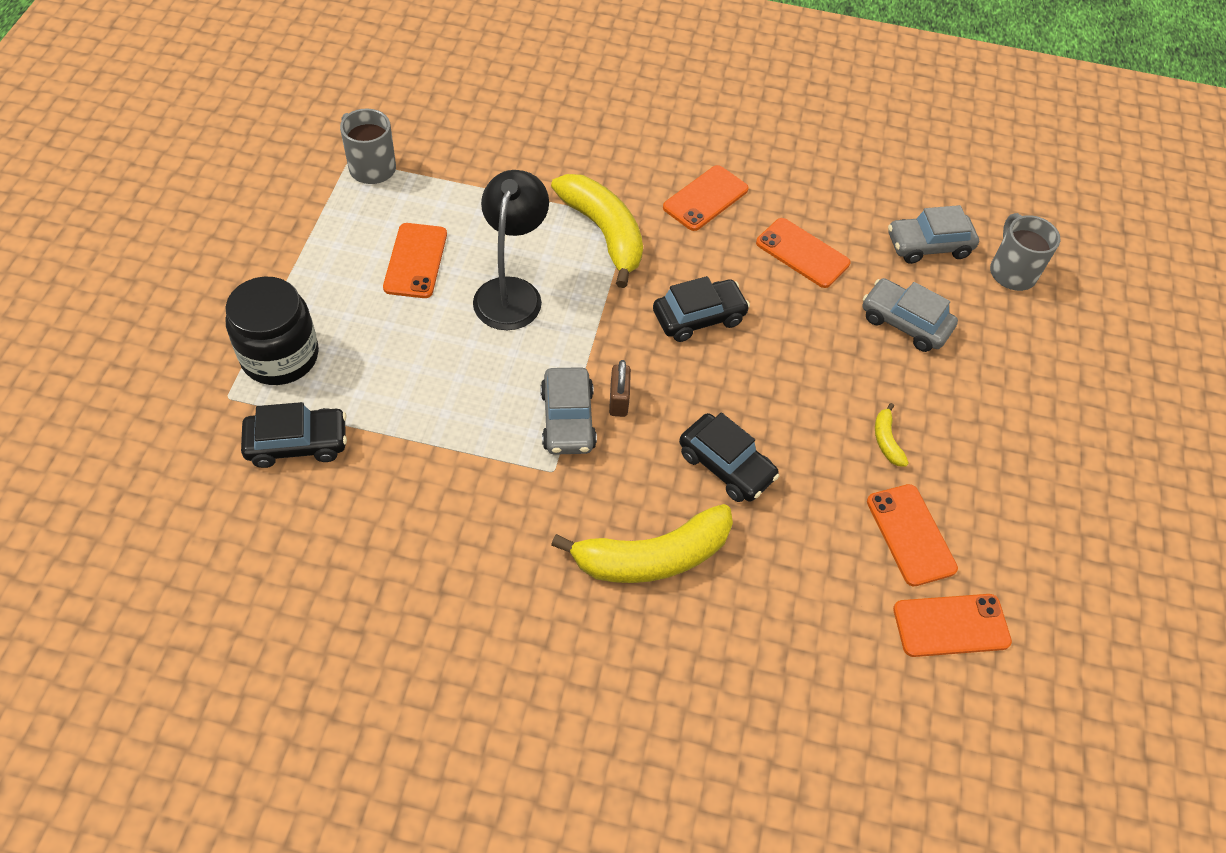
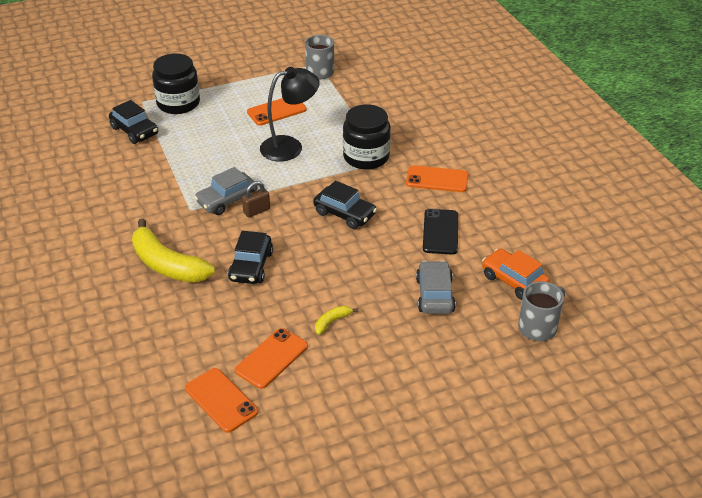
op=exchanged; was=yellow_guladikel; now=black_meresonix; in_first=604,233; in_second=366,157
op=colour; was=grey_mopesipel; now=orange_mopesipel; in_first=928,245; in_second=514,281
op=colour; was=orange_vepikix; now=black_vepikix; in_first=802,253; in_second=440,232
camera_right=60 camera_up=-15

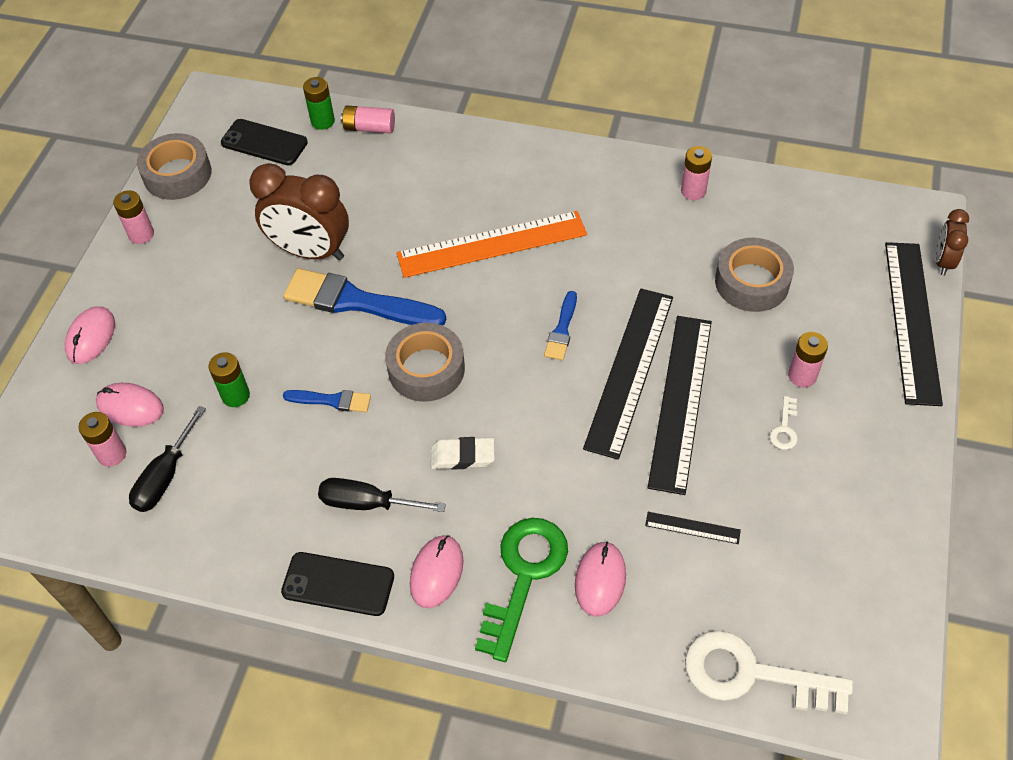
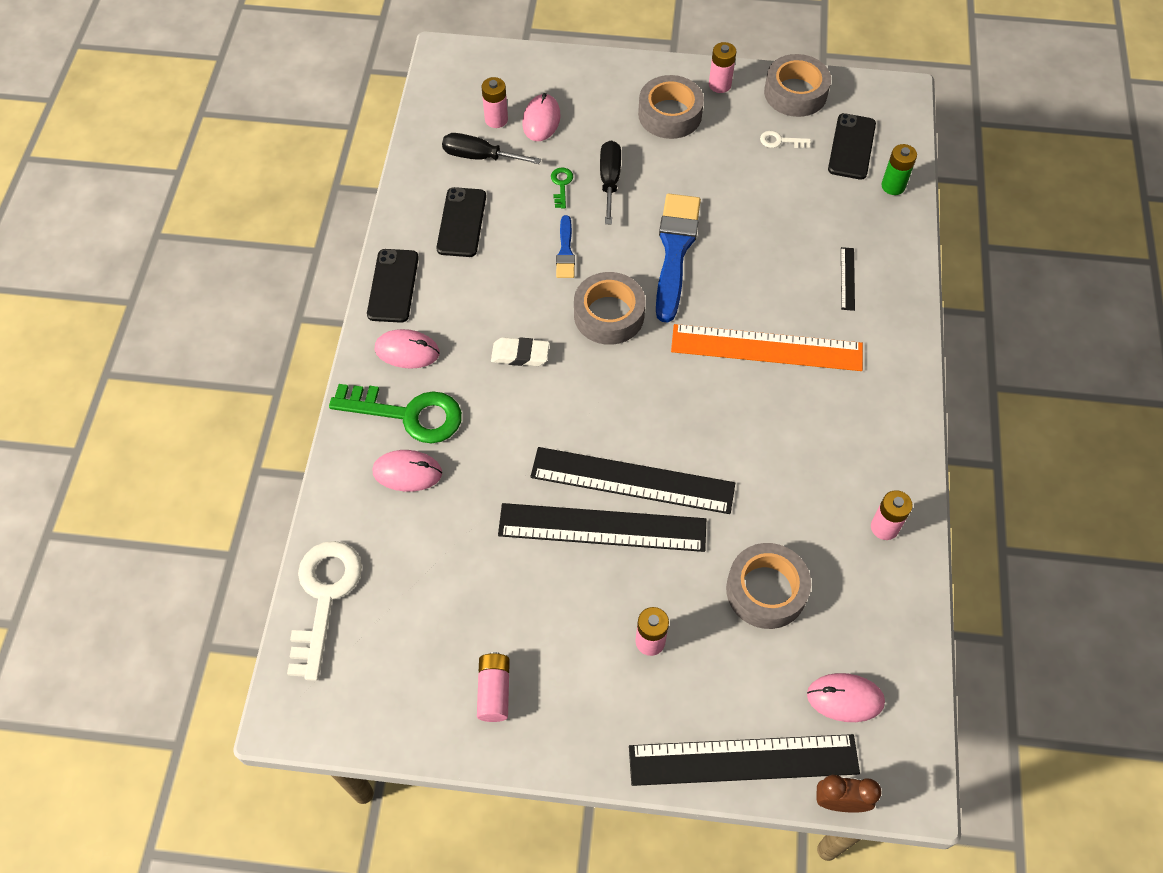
op=relocated; was=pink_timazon; in_first=369,128; in_second=494,691
op=missing; was=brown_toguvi; in_first=310,251
op=spun; was=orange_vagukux; in_first=492,244; in_second=766,347; clockwise=-60
op=missing; was=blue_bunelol; in_first=562,330
op=relocated; was=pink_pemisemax; in_first=91,337; in_second=845,698
op=exchanged; was=green_timazon; now=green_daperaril; in_first=235,395; in_second=561,185
op=relocated; was=white_daperaril; in_first=784,428; in_second=780,141
op=spun; was=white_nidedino; in_first=462,456; in_second=520,355; clockwise=-75
op=relocated; was=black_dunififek; in_first=367,503; in_second=609,180
op=relocated; was=black_vagukux; in_first=692,528; in_second=847,278
op=appeared; now=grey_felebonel; in_second=670,114
op=appeared; now=black_vepikix; in_second=461,222
camera_right=80 camera_up=5

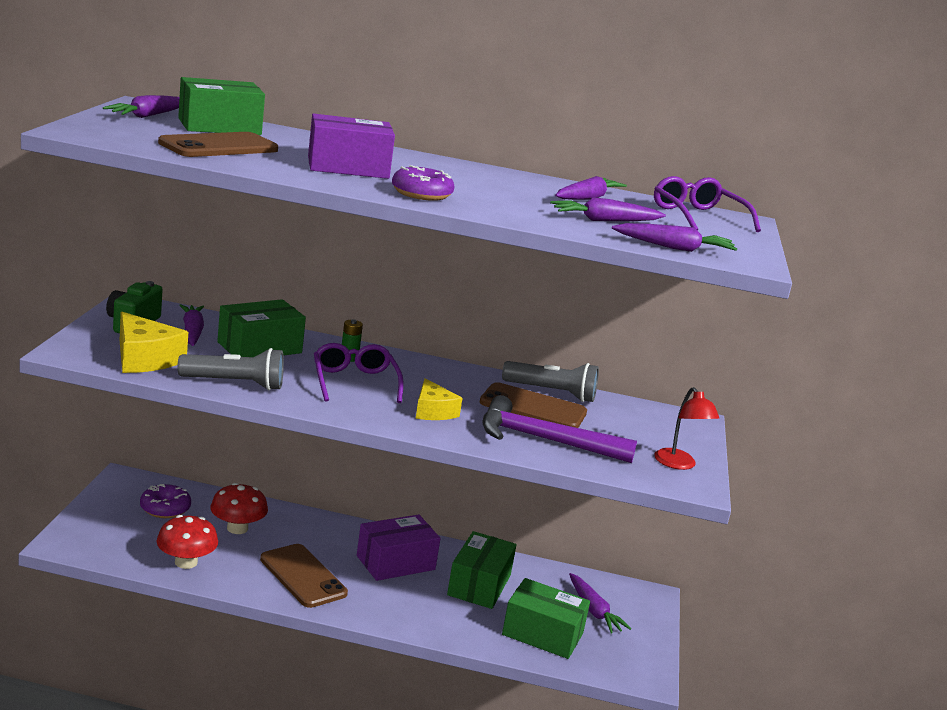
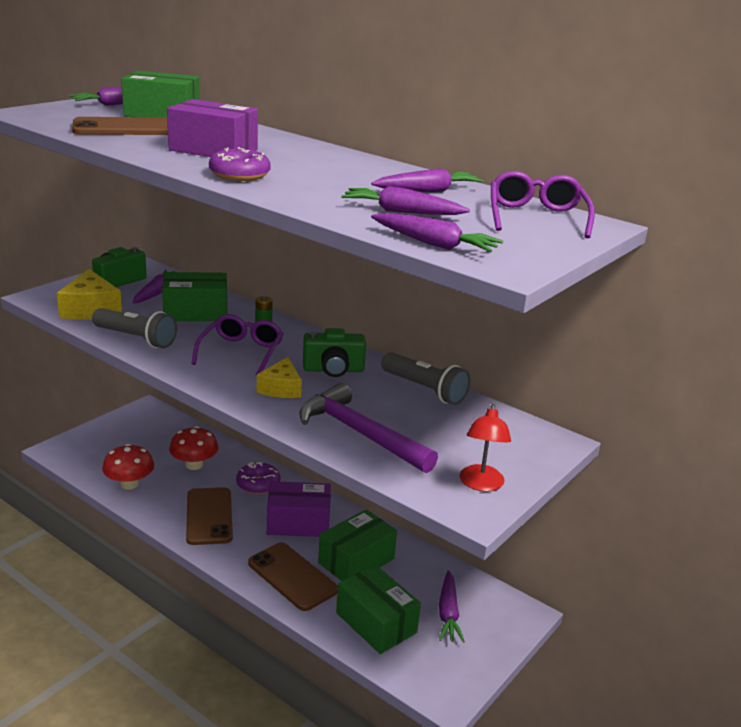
op=relocated; was=brown_vepikix; in_first=533,407; in_second=292,576
op=relocated; was=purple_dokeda; in_first=165,508; in_second=258,484
op=appeared; now=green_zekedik; in_second=333,370
camera_right=30 camera_up=5

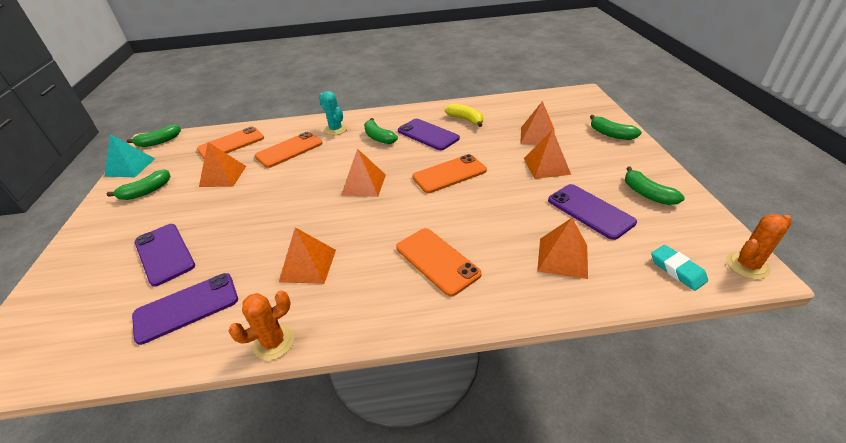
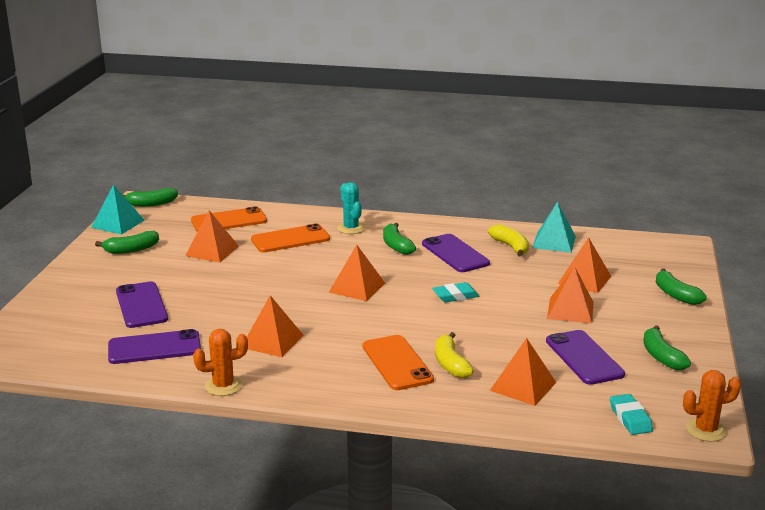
op=exchanged; was=orange_vepikix; now=turquoise_nidedino; in_first=449,174; in_second=455,296
op=appeared; now=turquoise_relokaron; in_second=554,242
op=appeared; now=yellow_guladikel; in_second=450,364
camera_right=15 camera_up=-15

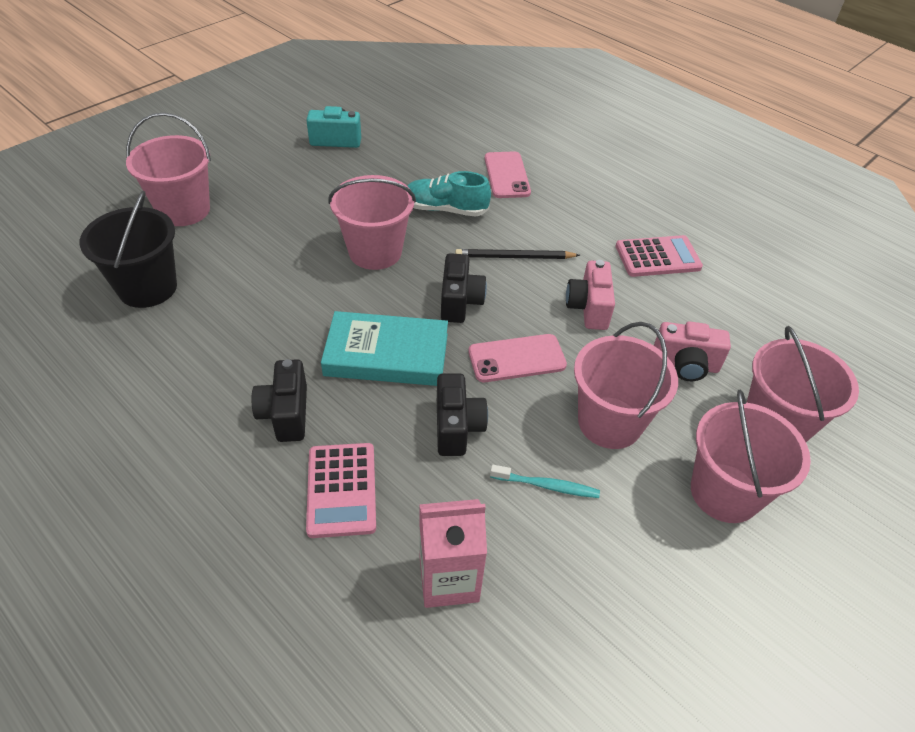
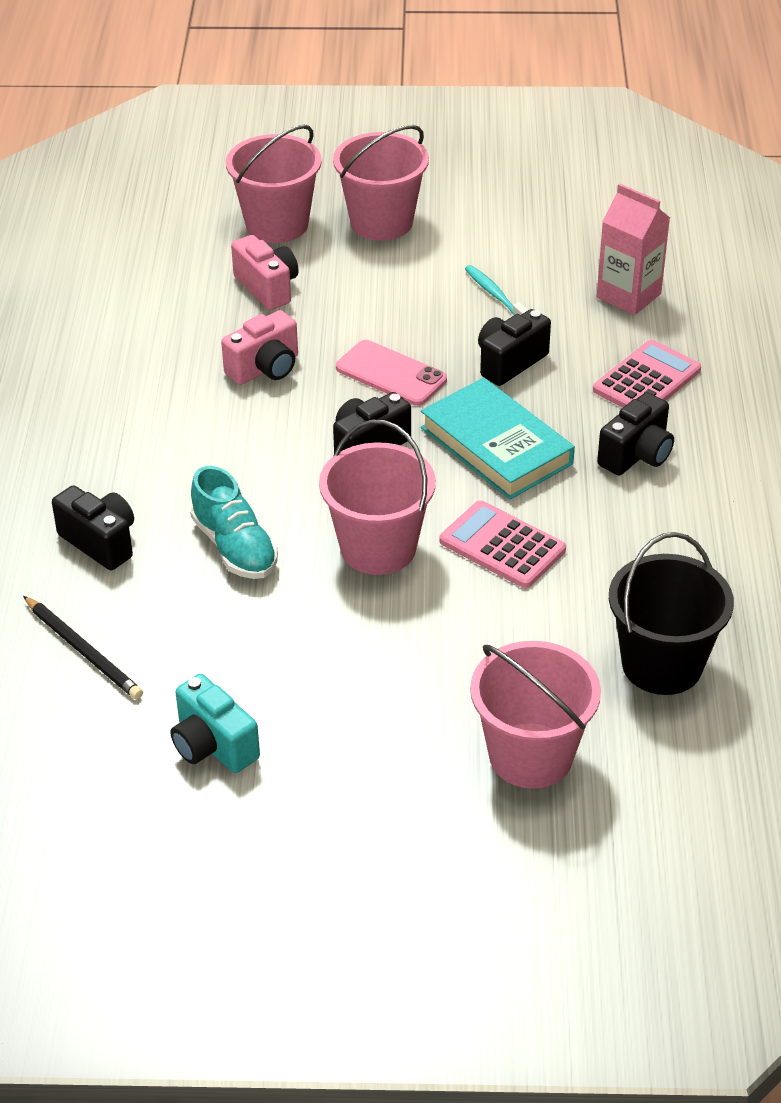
op=exchanged; was=pink_vepikix; now=black_zekedik; in_first=507,175; in_second=100,542
op=relocated; was=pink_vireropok; in_first=657,257; in_second=502,546
op=relocated; was=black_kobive; in_first=515,257; in_second=83,650
op=missing; was=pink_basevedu; in_first=609,422
camera_right=-130 camera_up=-5

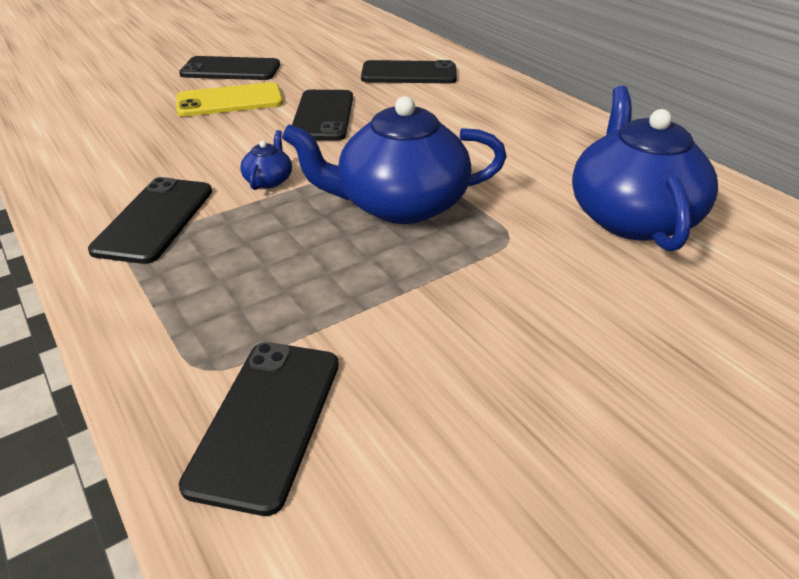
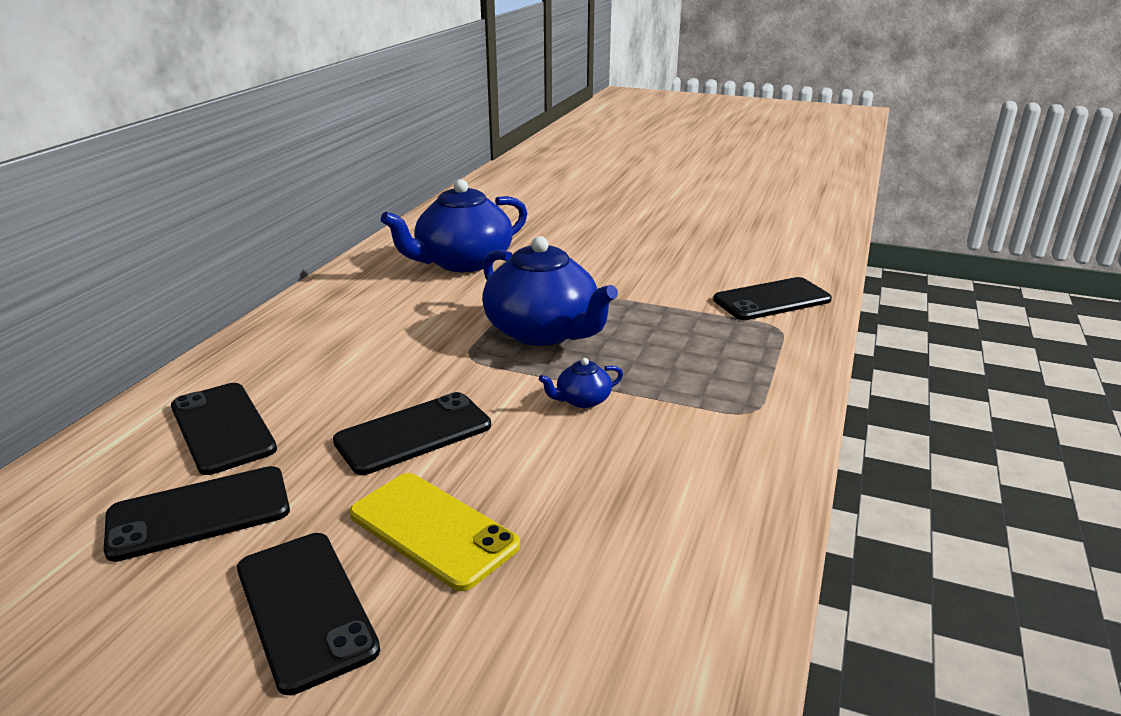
op=relocated; was=black_vepikix; in_first=154,220; in_second=199,513
camera_right=-125 camera_up=-10

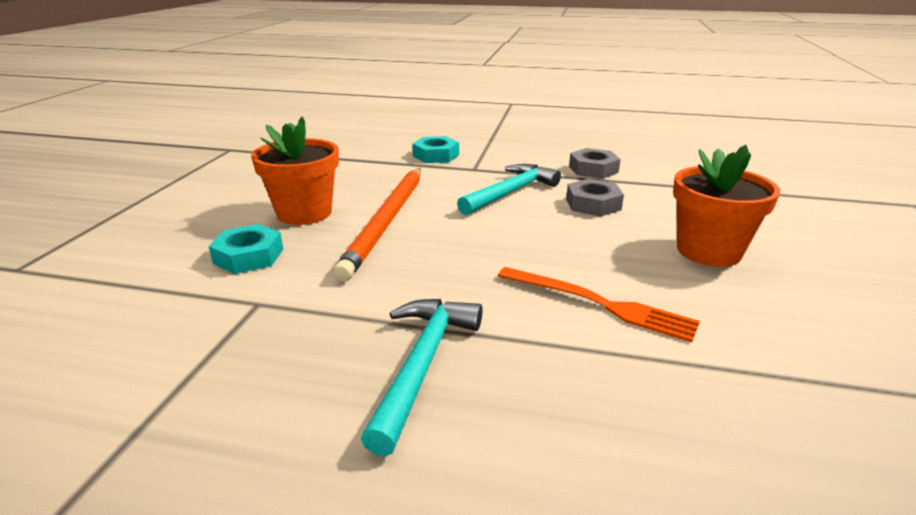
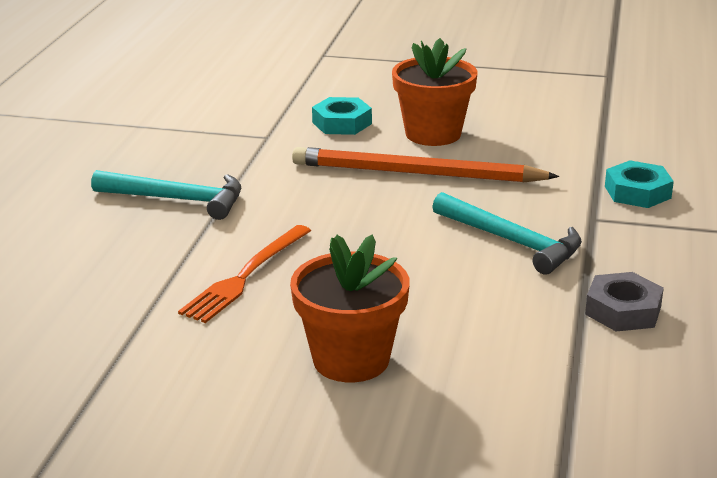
op=missing; was=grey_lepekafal; in_first=593,204
camera_right=90 camera_up=0

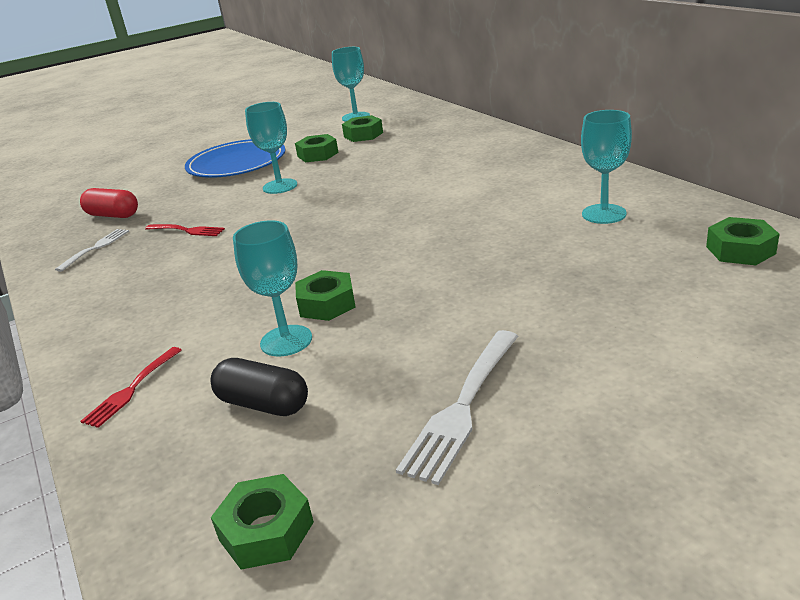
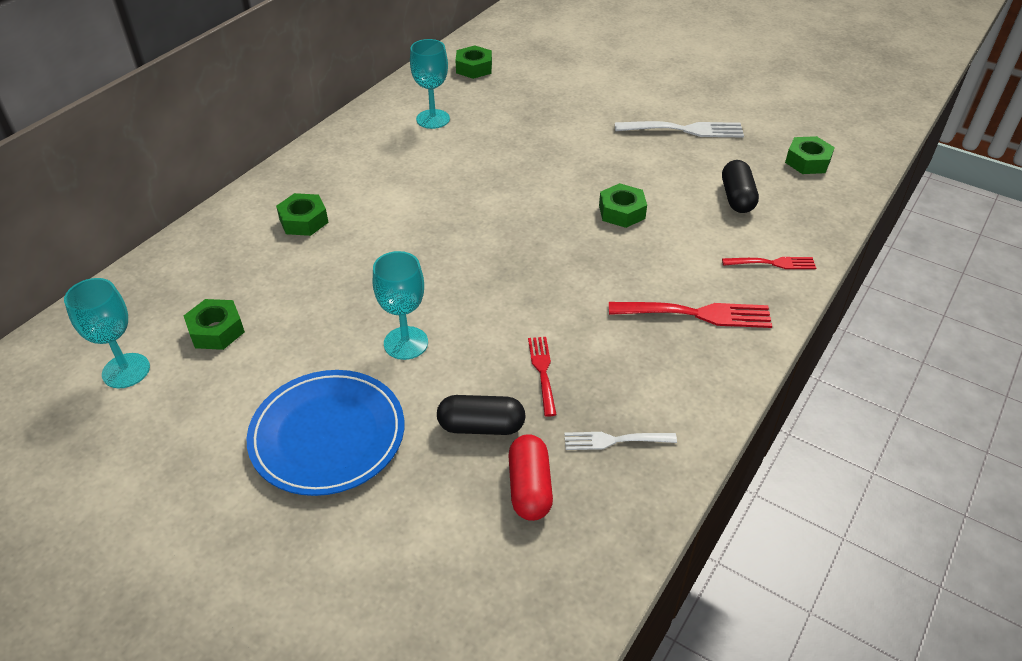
op=relocated; was=green_lepekafal; in_first=317,154; in_second=303,221
op=missing; was=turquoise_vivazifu; in_first=286,341
op=appeared; now=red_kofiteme; in_second=696,314
op=appeared; now=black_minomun; in_second=481,426
camera_right=-120 camera_up=15

